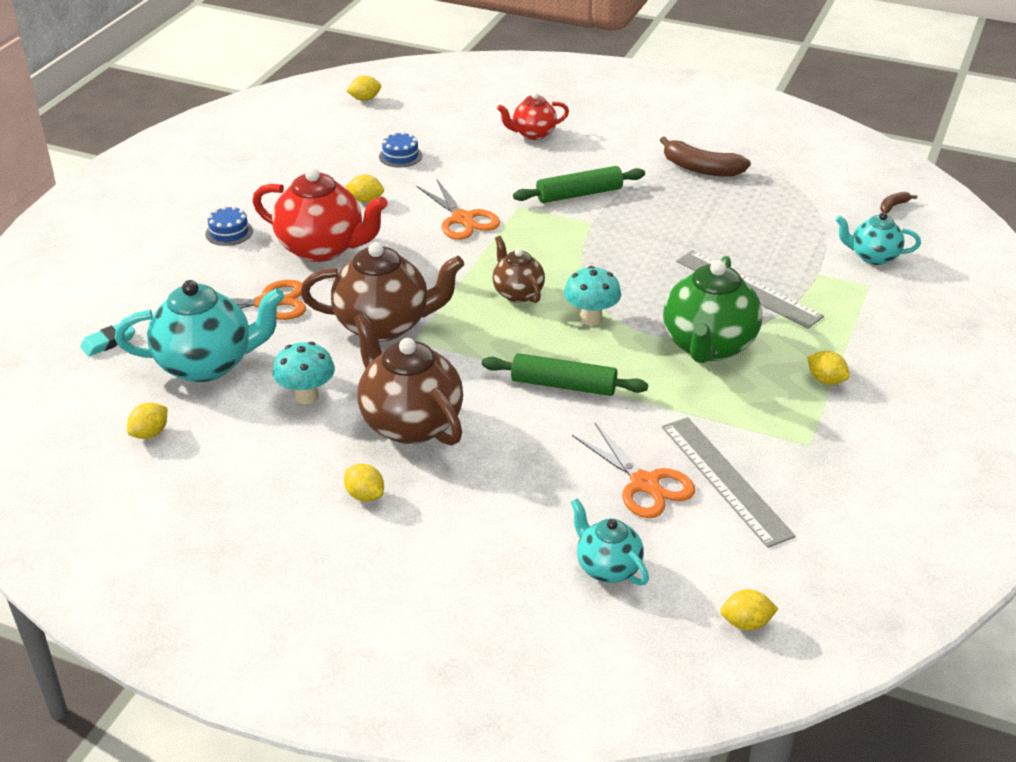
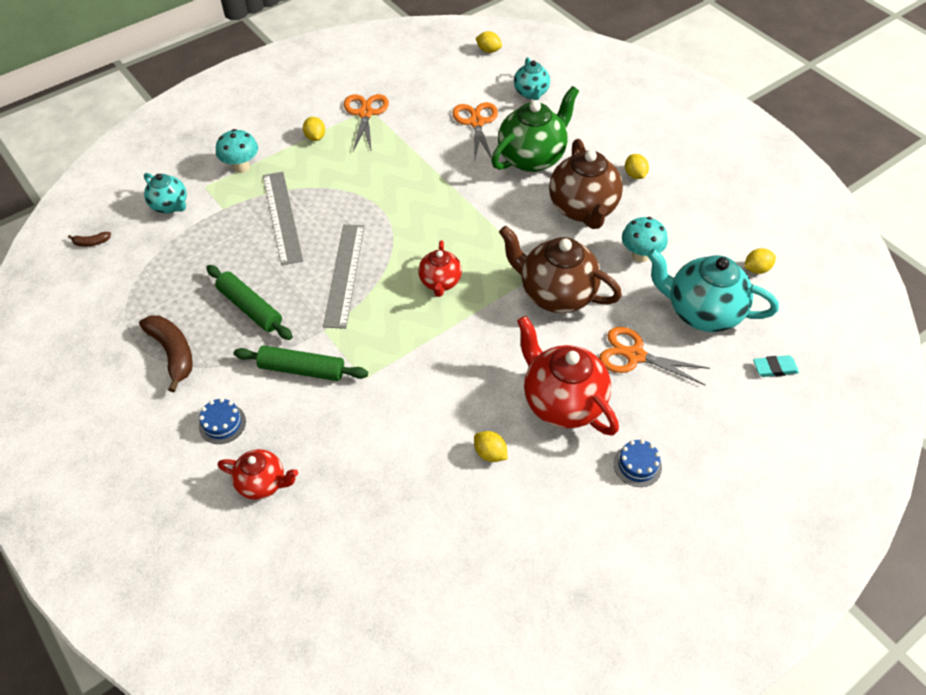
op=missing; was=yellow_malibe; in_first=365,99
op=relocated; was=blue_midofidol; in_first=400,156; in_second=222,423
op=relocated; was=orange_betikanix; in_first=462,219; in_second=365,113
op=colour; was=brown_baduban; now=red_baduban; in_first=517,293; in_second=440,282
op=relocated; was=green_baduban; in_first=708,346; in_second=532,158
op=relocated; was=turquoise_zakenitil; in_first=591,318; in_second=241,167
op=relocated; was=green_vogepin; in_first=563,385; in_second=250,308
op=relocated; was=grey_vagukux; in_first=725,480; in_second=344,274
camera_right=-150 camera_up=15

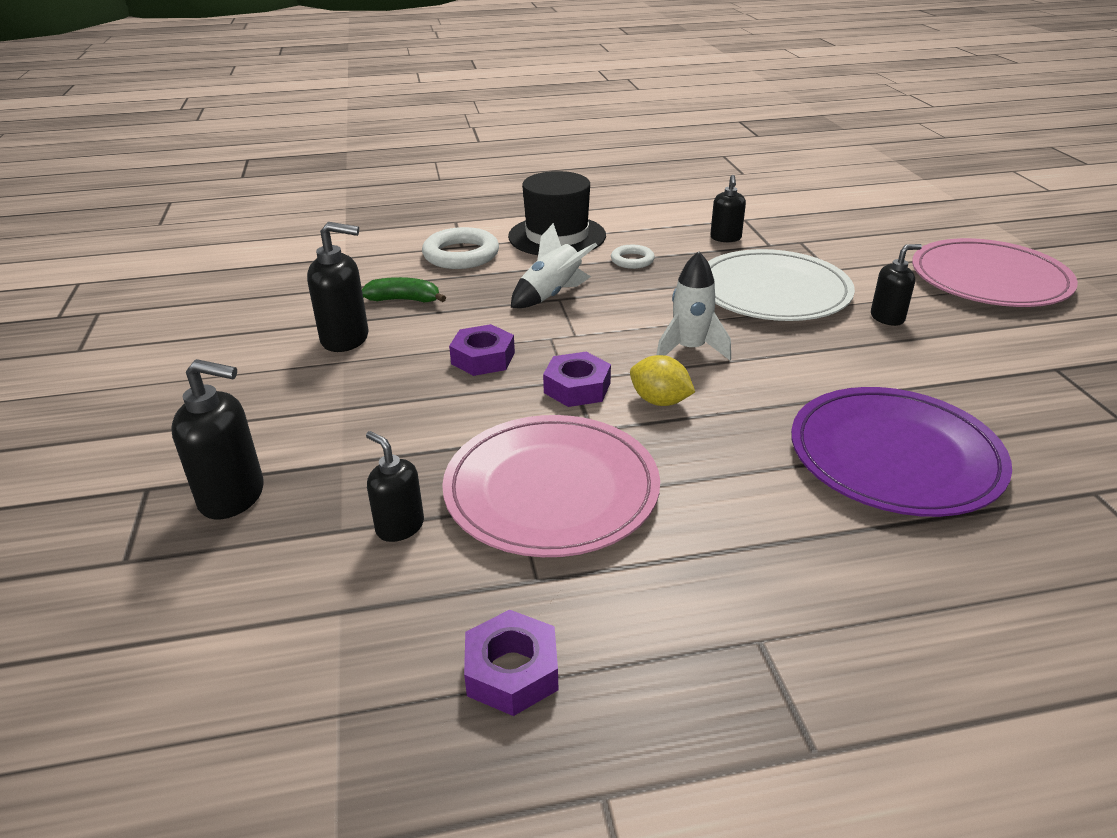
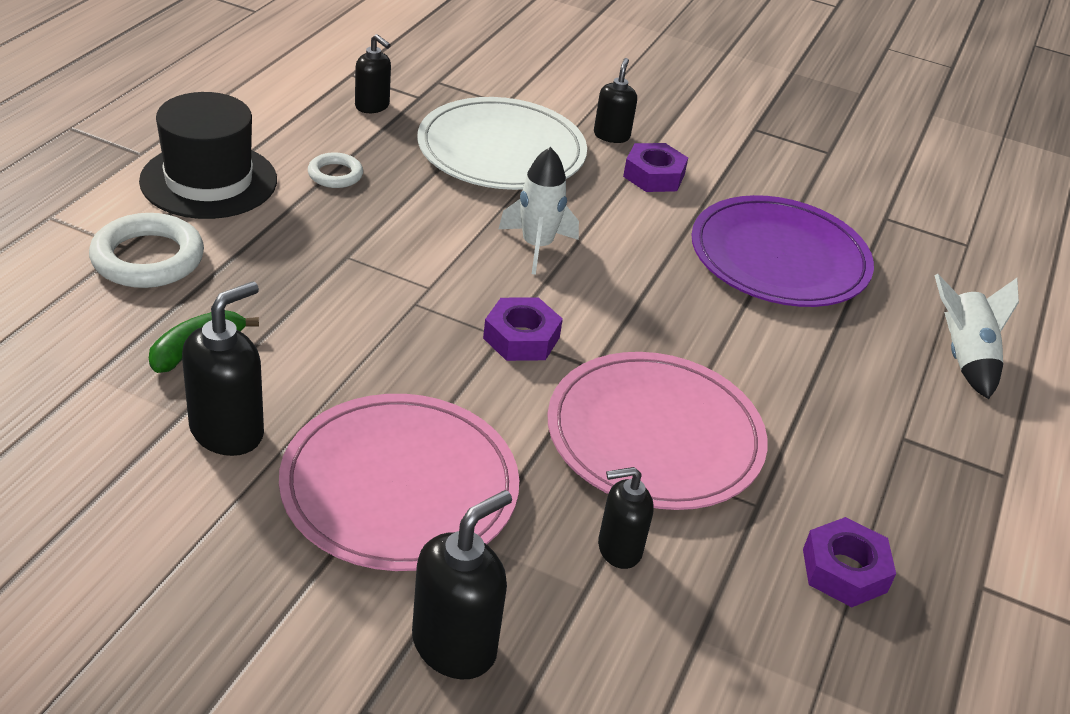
op=relocated; was=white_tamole; in_first=552,295; in_second=964,358
op=relocated; was=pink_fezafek; in_first=989,279; in_second=399,487
op=relocated; was=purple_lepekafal; in_first=483,358; in_second=653,175
op=missing; was=yellow_malibe; in_first=660,401
camera_right=-60 camera_up=5

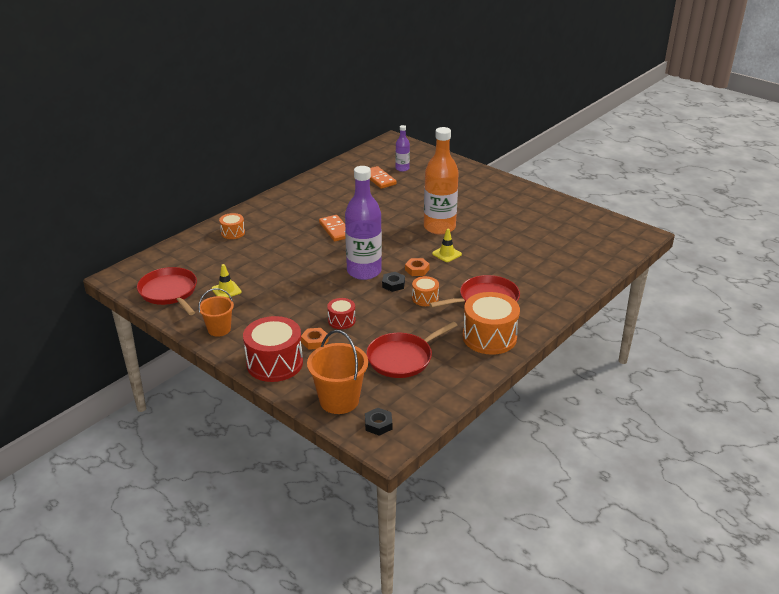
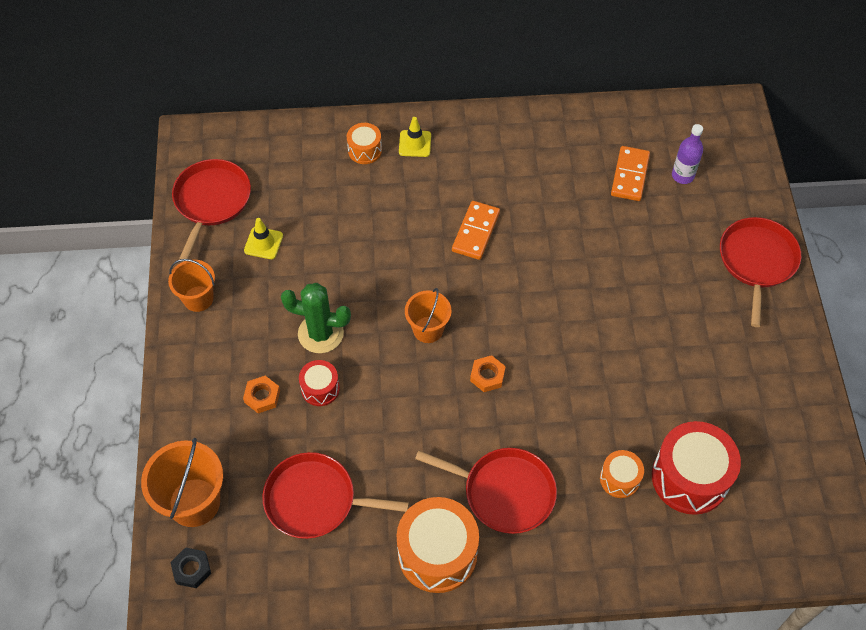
op=missing; was=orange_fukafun; in_first=439,227
op=exchanged; was=purple_fukafun; now=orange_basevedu; in_first=364,271; in_second=428,329
op=relocated; was=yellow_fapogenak; in_first=446,254; in_second=415,143
op=missing; was=black_lepekafal; in_first=393,284
op=relocated; was=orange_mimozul; in_first=425,298; in_second=619,479
op=relocated; was=red_mimozul; in_first=274,363; in_second=690,477
op=appeared; now=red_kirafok; in_second=757,261
op=appeared; now=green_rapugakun; in_second=320,333
camera_right=45 camera_up=25

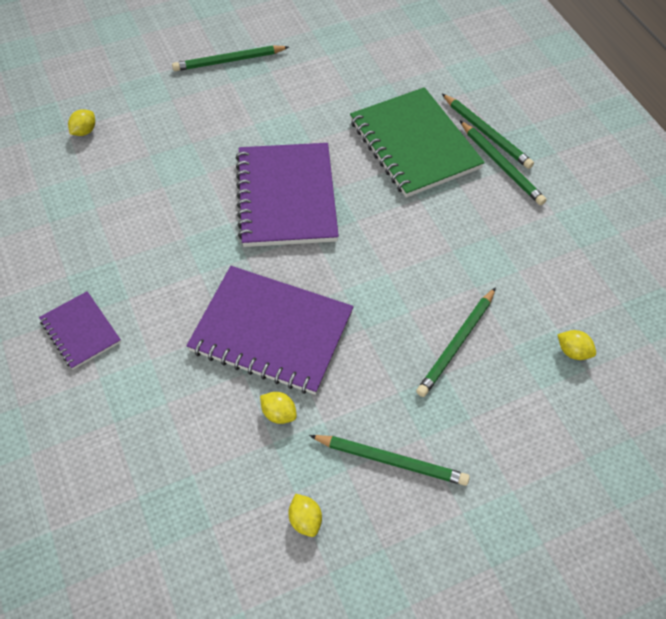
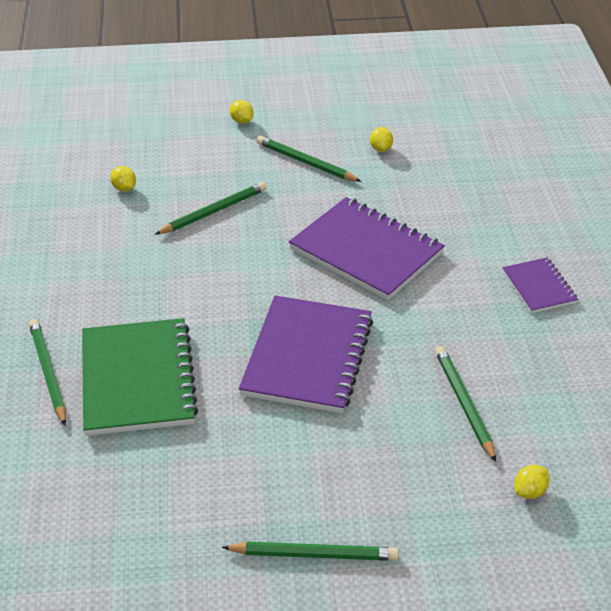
op=relocated; was=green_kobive; in_first=501,165; in_second=464,404
op=relocated; was=yellow_malibe; in_first=278,414; in_second=242,121
camera_right=-160 camera_up=-15

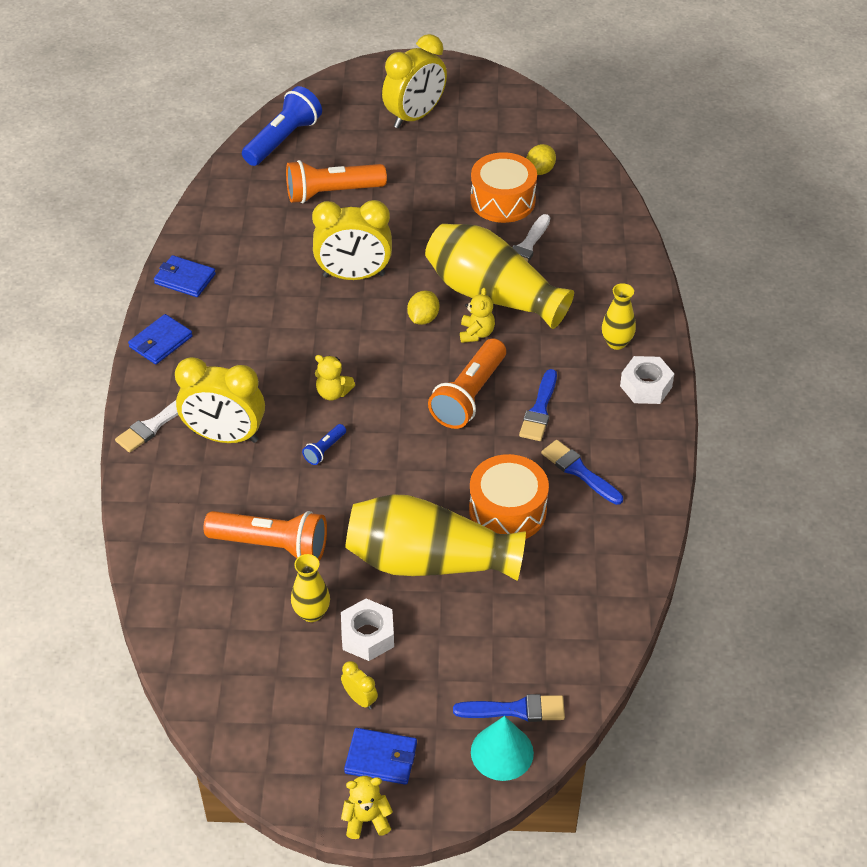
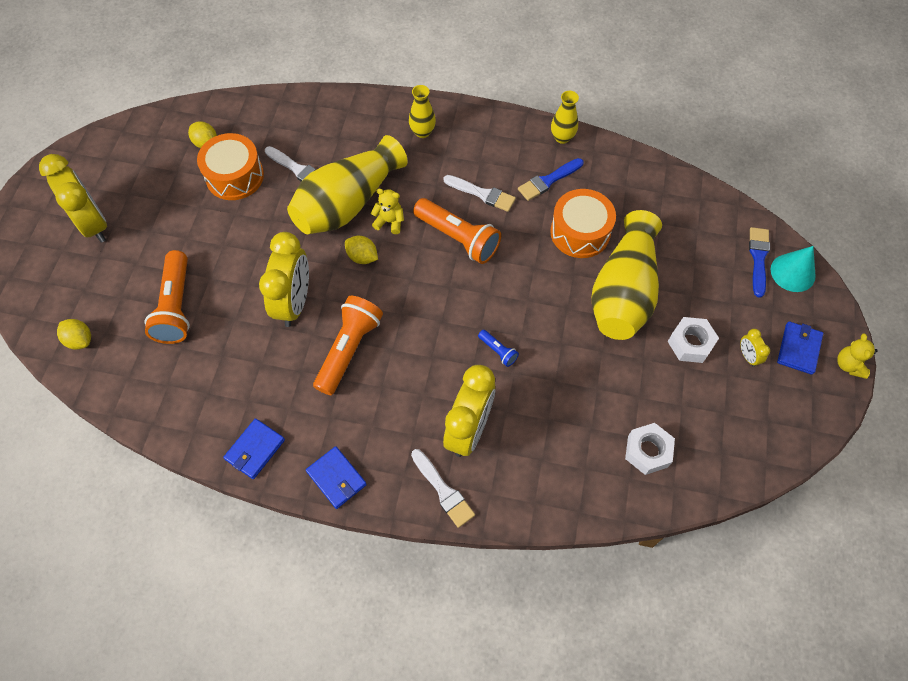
op=exchanged; was=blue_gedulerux; now=yellow_malibe; in_first=283,139; in_second=80,340
op=missing; was=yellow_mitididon; in_first=333,393
op=relocated; was=white_lepekafal; in_first=646,386; in_second=647,451
op=colour; was=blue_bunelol; now=white_bunelol; in_first=539,410; in_second=482,194
op=relocated; was=orange_gedulerux; in_first=272,545; in_second=349,349
op=relocated; was=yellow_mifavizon; in_first=312,613; in_second=562,137
op=spun; was=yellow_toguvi; in_first=360,699; in_second=747,356; clockwise=-75
camera_right=-80 camera_up=15

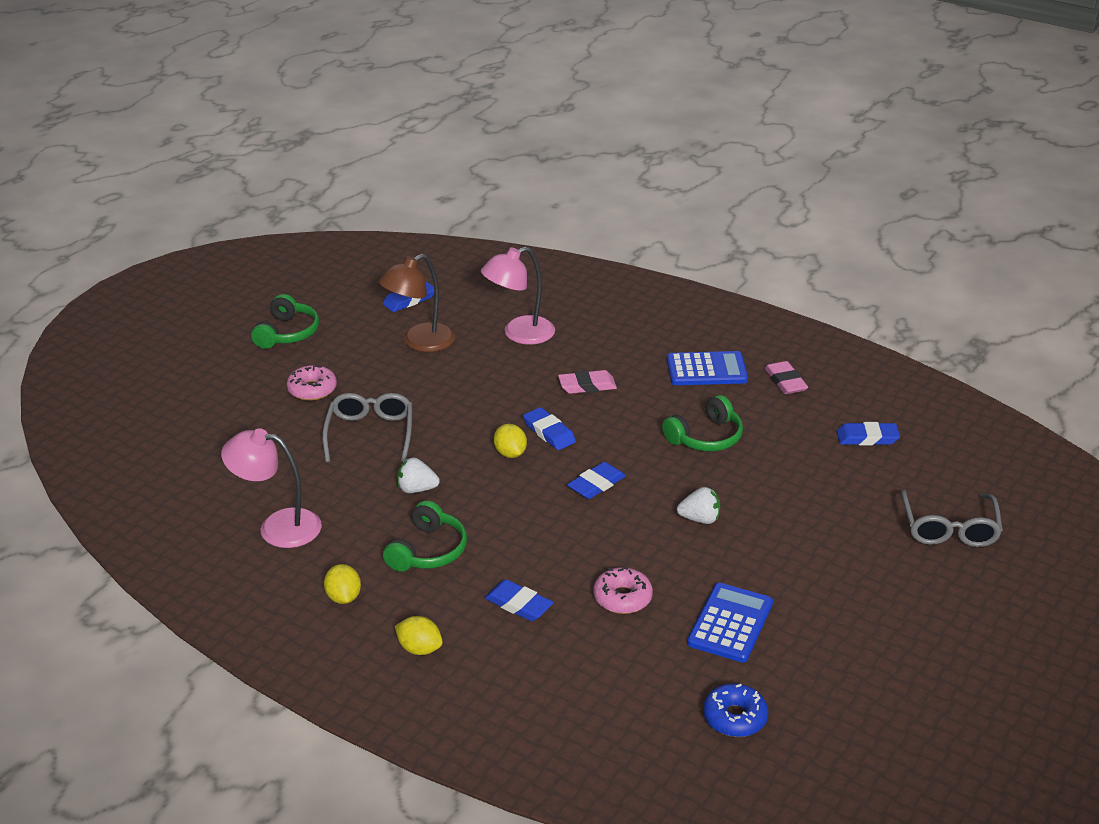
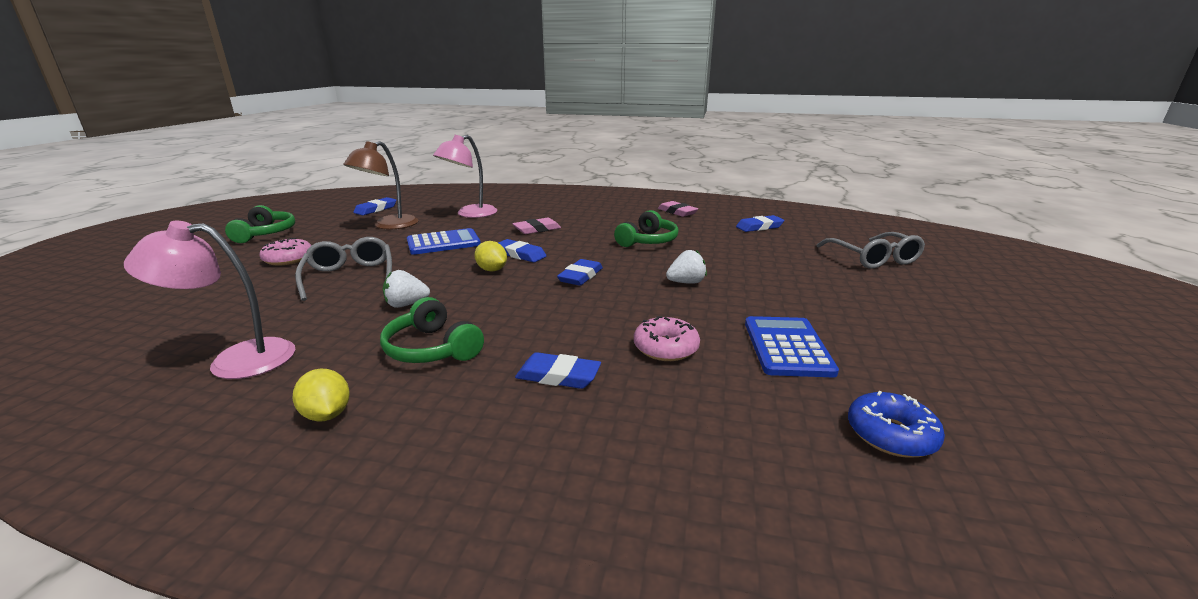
op=relocated; was=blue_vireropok; in_first=706,370; in_second=443,243
op=spun; was=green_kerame; in_first=428,551; in_second=432,349; clockwise=135
op=missing; was=yellow_malibe; in_first=419,649
camera_right=-20 camera_up=-10

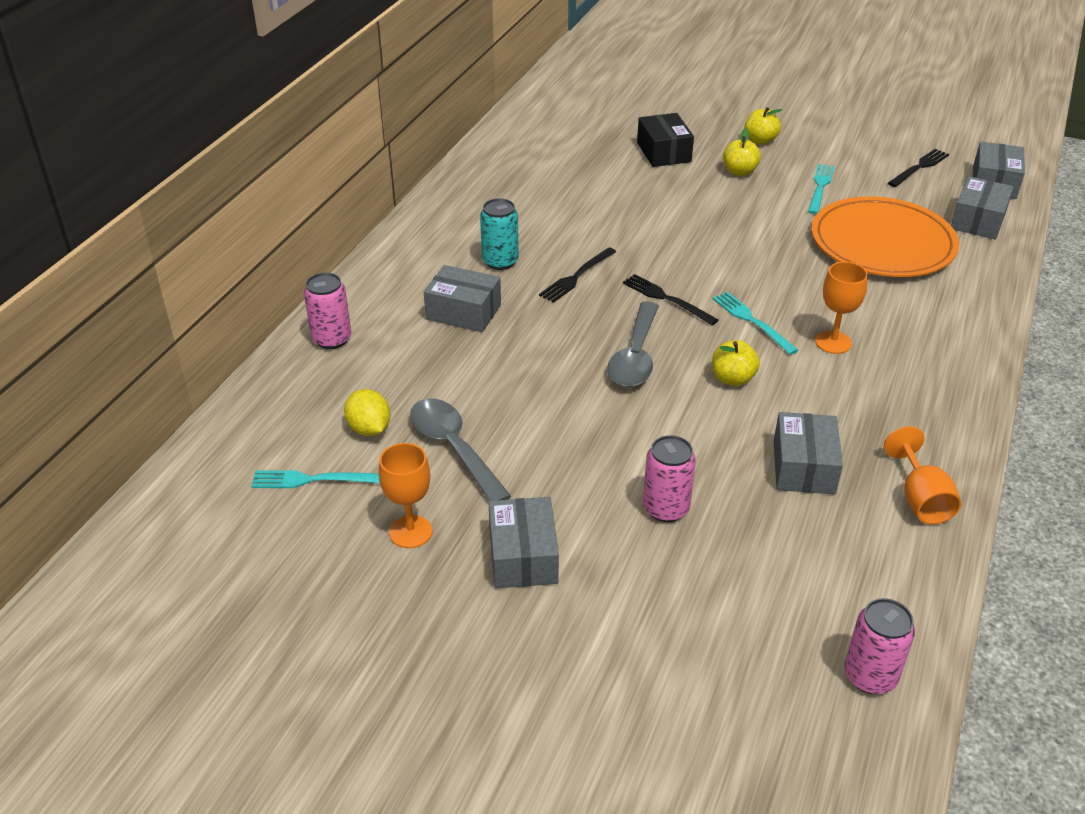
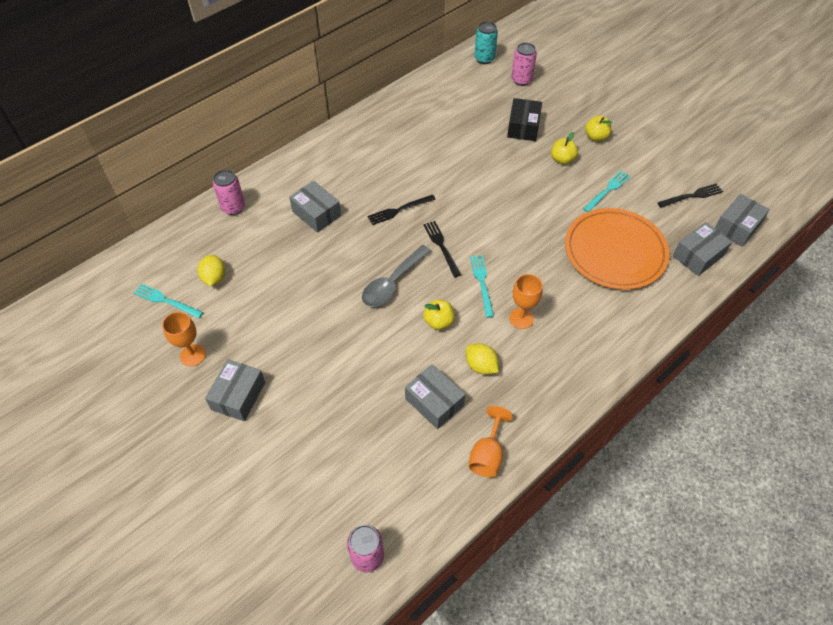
op=relocated; was=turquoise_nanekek; in_first=500,261; in_second=484,59
op=missing; was=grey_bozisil; in_first=453,448
op=spun; was=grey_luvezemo; in_first=803,467; in_second=434,402; clockwise=-75
op=relocated; was=pink_nanekek; in_first=666,508; in_second=521,80
op=appeared; now=yellow_malibe; in_second=481,366
camera_right=25 camera_up=15

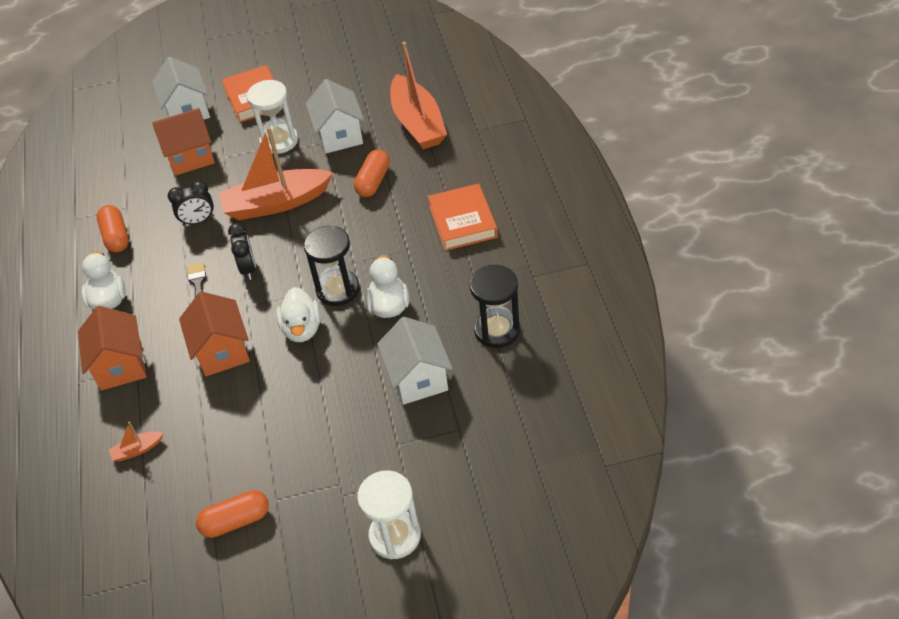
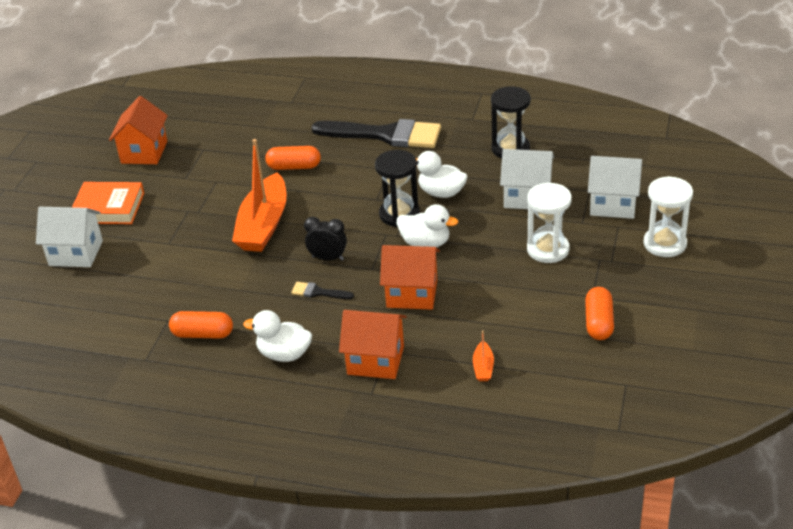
op=missing; was=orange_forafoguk; in_first=418,123
op=relocated; was=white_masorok; in_first=339,136; in_second=613,204
op=relocated; was=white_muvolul; in_first=279,141; in_second=548,249
op=relocated; was=orange_masorok; in_first=190,157; in_second=144,152
op=spun; was=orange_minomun; in_first=373,181; in_second=294,167; clockwise=-45
op=missing; was=black_toguvi; in_first=198,221
op=exchanged; was=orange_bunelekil; now=black_bunelol; in_first=463,221; in_second=385,135
camera_right=-65 camera_up=-10

